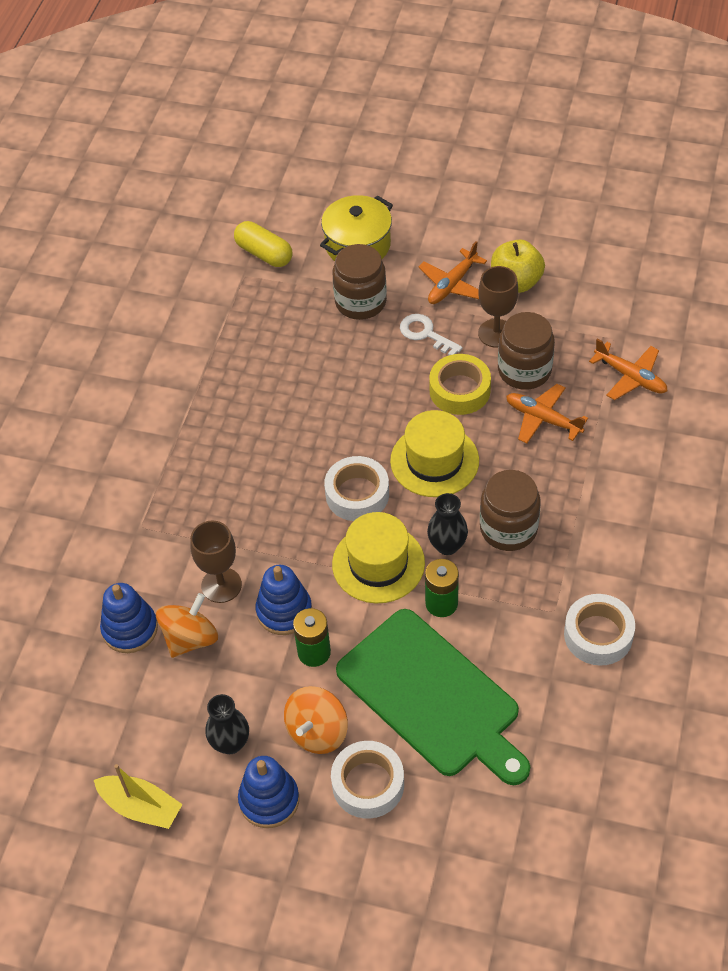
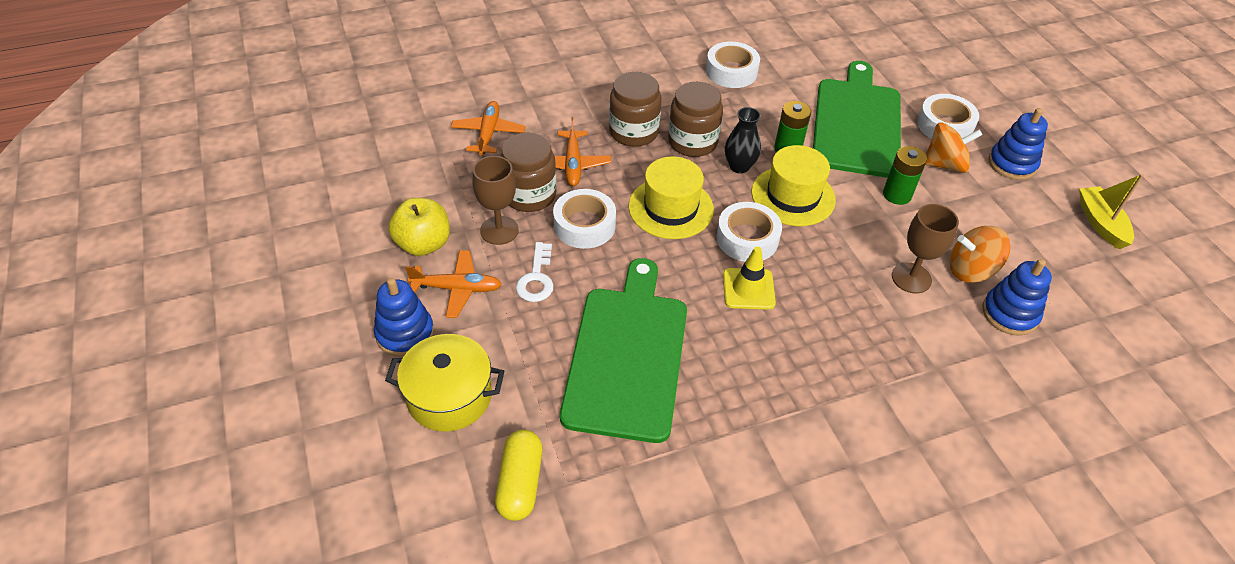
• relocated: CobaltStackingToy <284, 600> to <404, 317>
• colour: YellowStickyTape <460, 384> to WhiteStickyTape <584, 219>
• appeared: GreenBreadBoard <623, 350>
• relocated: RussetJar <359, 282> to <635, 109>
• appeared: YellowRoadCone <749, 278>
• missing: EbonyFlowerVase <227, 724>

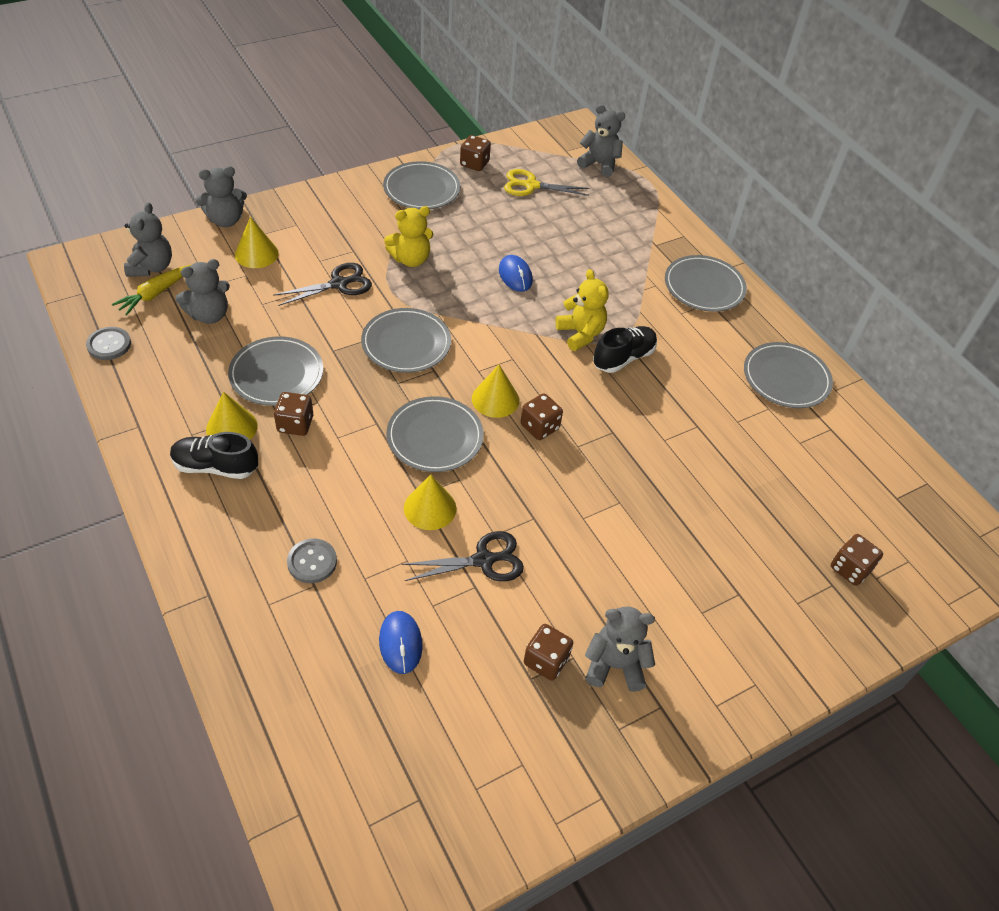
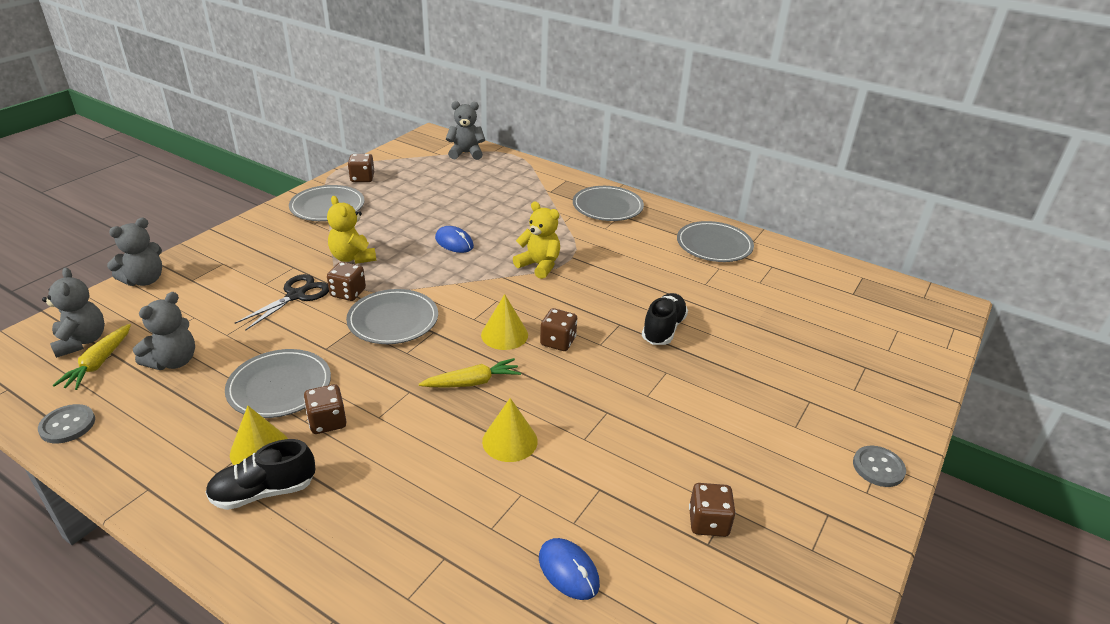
• spun: YellowTeddyBear <408, 236> = <351, 230> 105 degrees clockwise
• relocated: RussetGameDie <857, 560> to <346, 281>
• exchanged: GreyFlatDish <435, 434> to YellowCarrot <470, 372>
• relocated: EbonySneaker <625, 349> to <665, 319>
• relocated: GreyButton <312, 561> to <879, 466>
• missing: YellowConeShape <257, 242>
• missing: EbonyPairOfScissors <462, 556>
• missing: YellowPairOfScissors <547, 182>
• missing: GreyTeddyBear <620, 649>

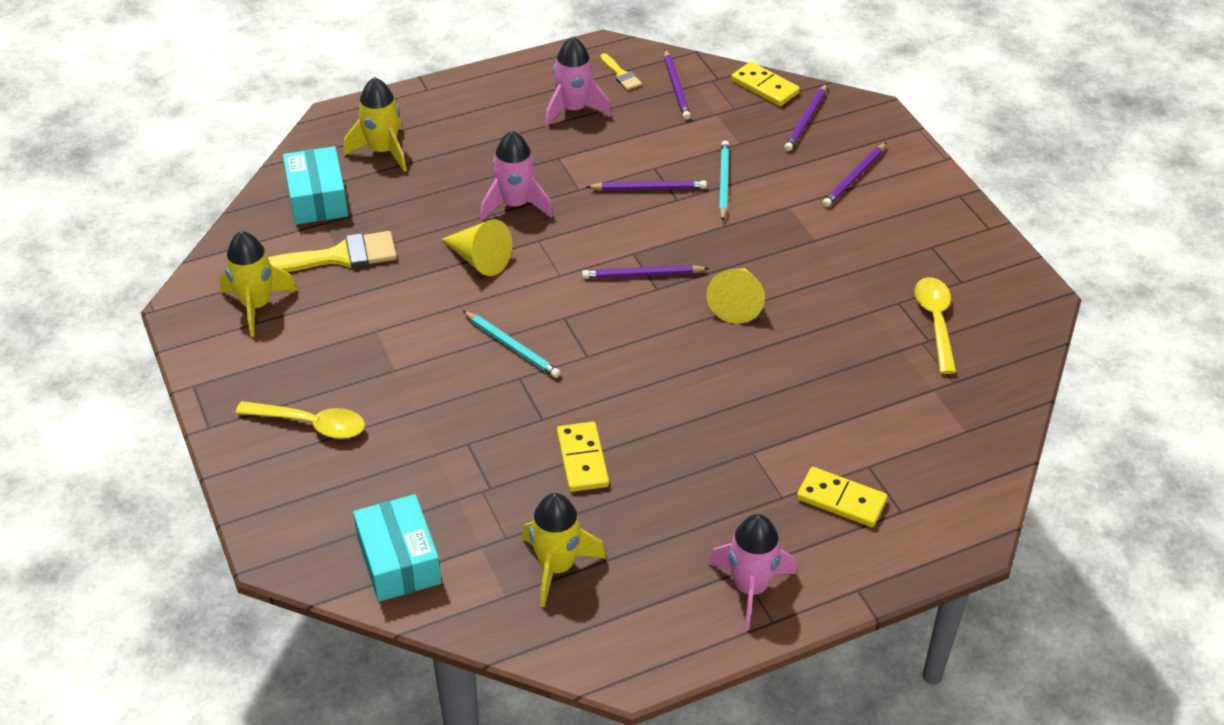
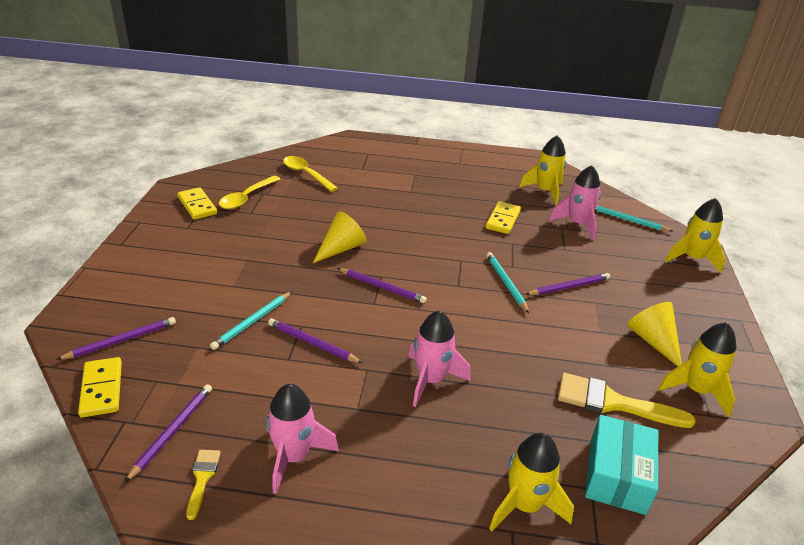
• relocated: YellowDomino <842, 497> to <197, 203>
• relocated: YellowTablespoon <300, 420> to <310, 174>
• relocated: PurplePencil <854, 174> to <567, 284>
• relocated: RosySpaceship <752, 572> to <575, 202>
• exchanged: TurquoiseBox <397, 548> to TurquoisePencil <634, 218>
• relocated: YellowConeShape <476, 247> to <654, 334>
• appeared: YellowSpaceship <695, 235>

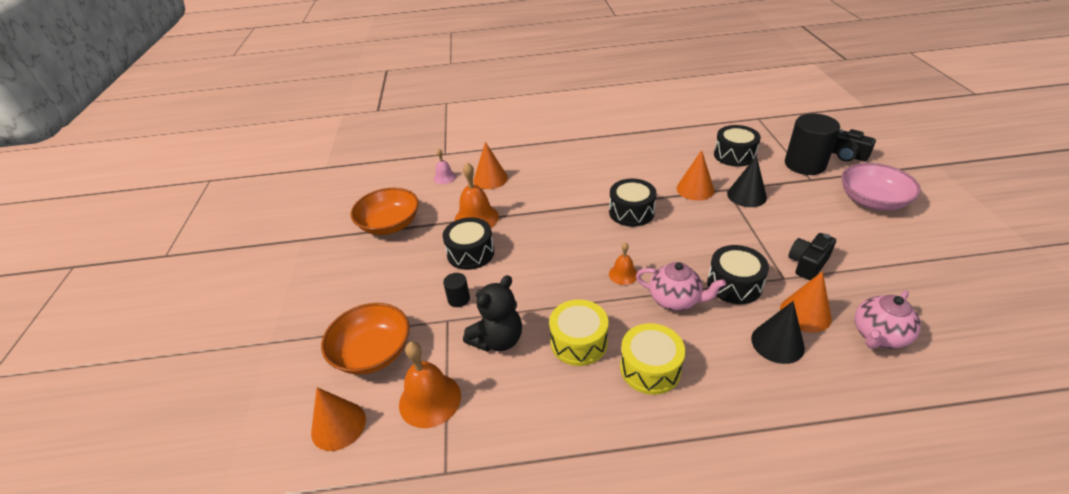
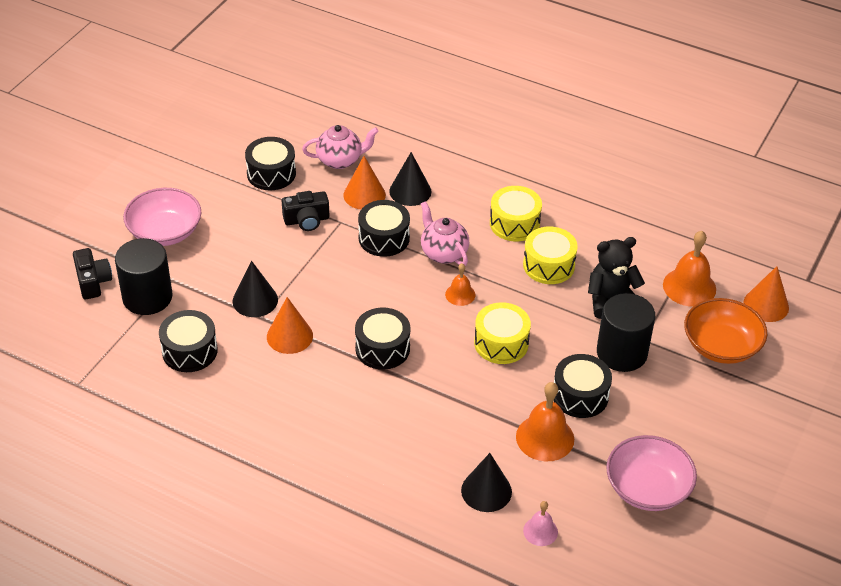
• appeared: EbonySnareDrum <270, 163>
• colour: OrangeConeShape <490, 165> to EbonyConeShape <486, 482>
• appeared: YellowSnareDrum <502, 333>
• size: EbonyCylinder <456, 290> = <626, 332> x2.16
• colour: OrangeBowl <385, 211> to RosyBowl <651, 473>

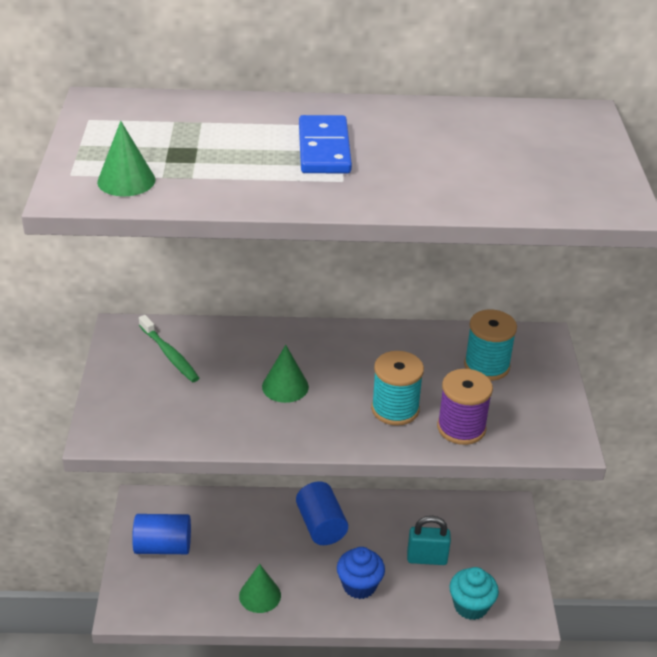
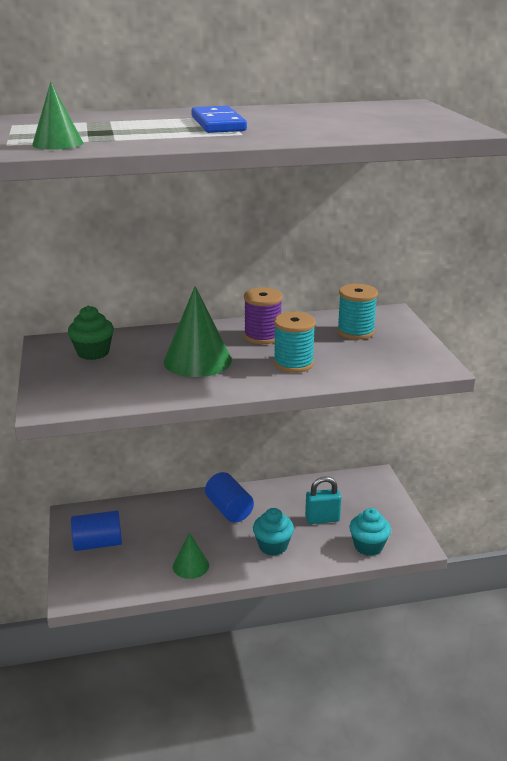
• exchanged: GreenToothBrush <169, 348> to GreenMuffin <91, 333>
• size: GreenConeShape <285, 374> = <198, 331> x1.72
• relocated: PurpleSpool <465, 407> to <263, 316>
• colour: CobaltMuffin <361, 573> to TurquoiseMuffin <273, 532>

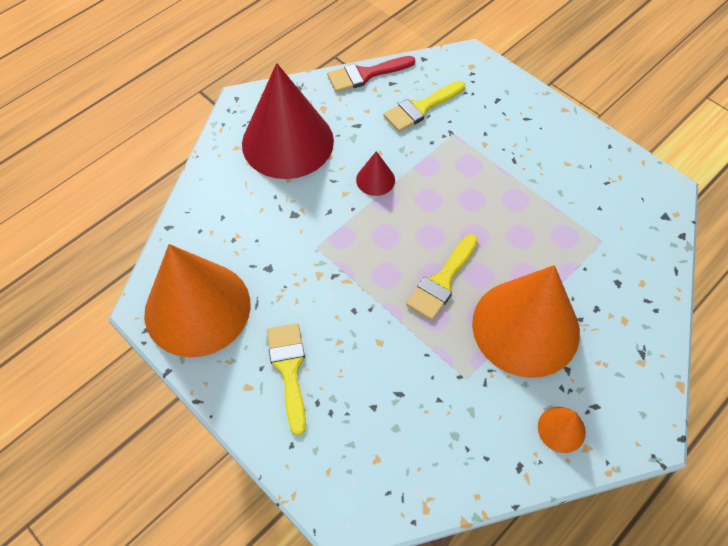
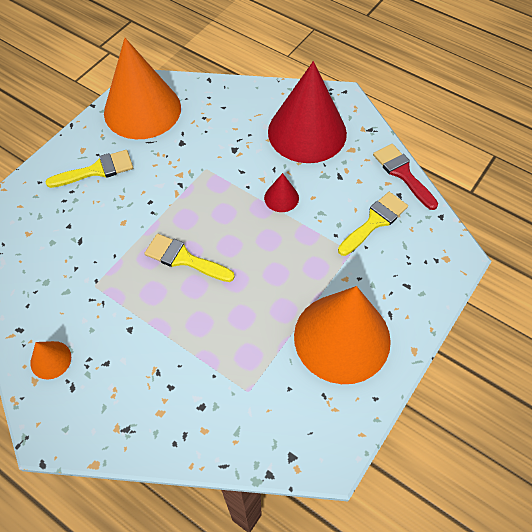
• relocated: OrangeConeShape <526, 321> to <342, 335>
• spun: YellowBrush <424, 106> = <373, 224> 90 degrees clockwise

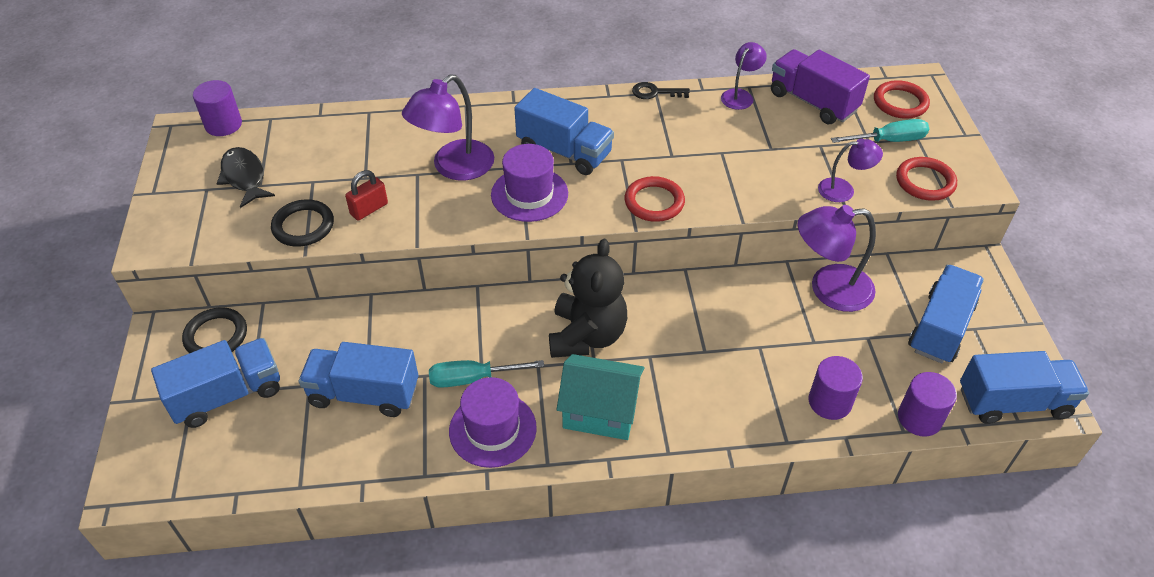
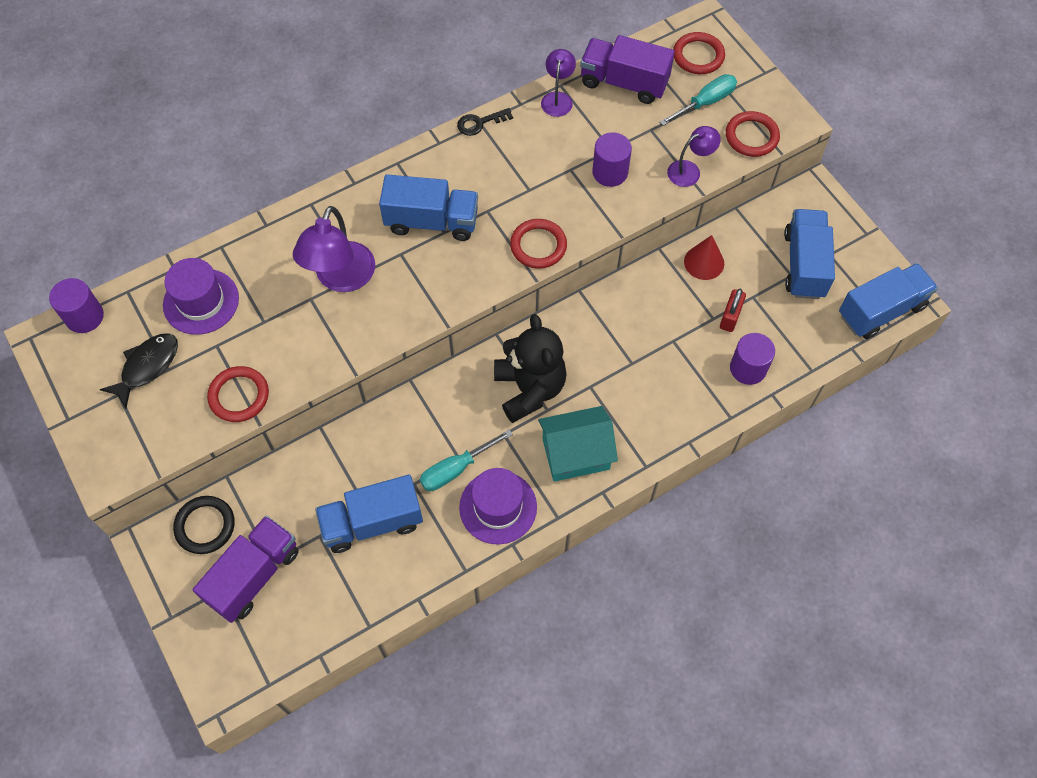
• spun: EbonyFishFigure <246, 177> = <139, 371> 90 degrees clockwise
• relocated: PurpleTallHat <529, 183> to <201, 296>
• colour: CobaltTruck <215, 383> to PurpleTruck <246, 569>
• colour: EbonyTorus <302, 223> to ScarletTorus <238, 394>
• relocated: PurpleCylinder <927, 404> to <612, 159>
• exchanged: PurpleDeskLamp <837, 258> to ScarletConeShape <704, 257>
• relocated: ScarletPadlock <366, 195> to <733, 310>

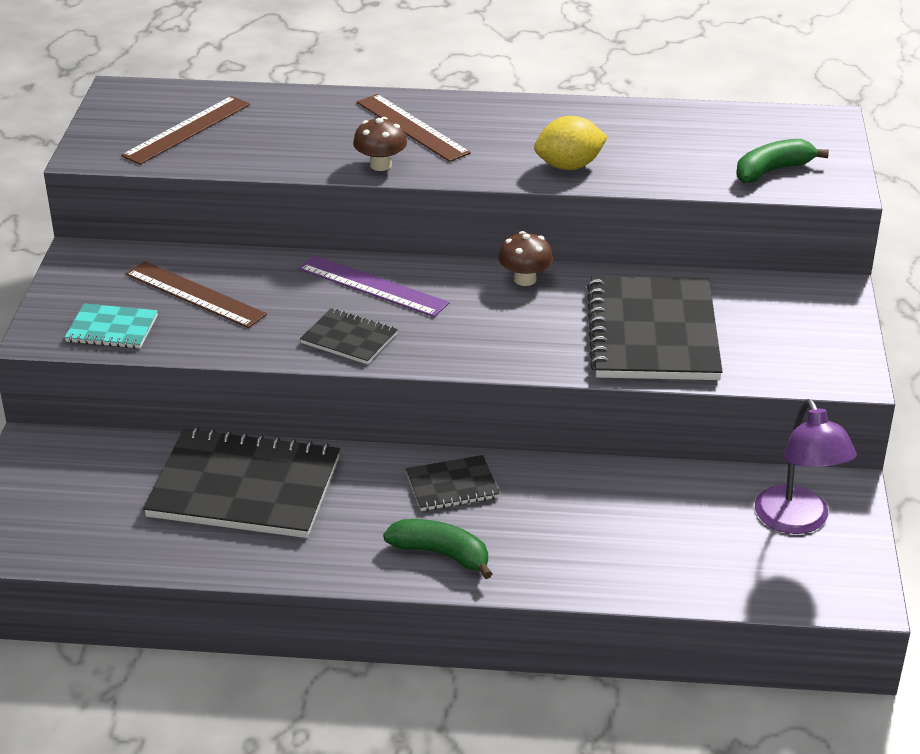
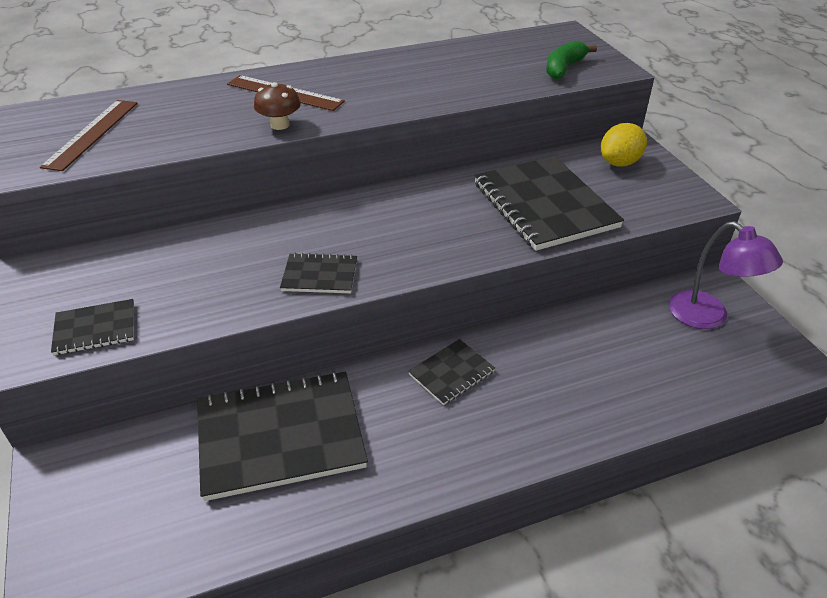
• colour: TurquoiseNotebook <111, 326> to EbonyNotebook <92, 327>
• relocated: YellowToyLemon <571, 143> to <624, 144>
• missing: RussetStraightedge <196, 294>
• missing: PurpleStraightedge <373, 286>
• missing: GreenBananaFruit <437, 549>
• missing: RussetMushroom <525, 258>

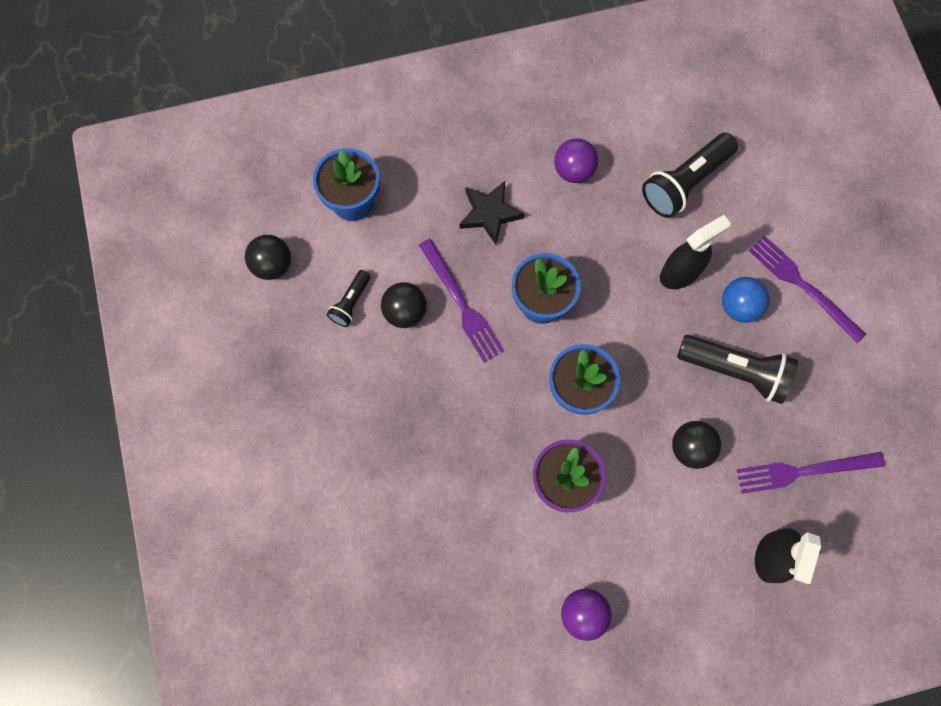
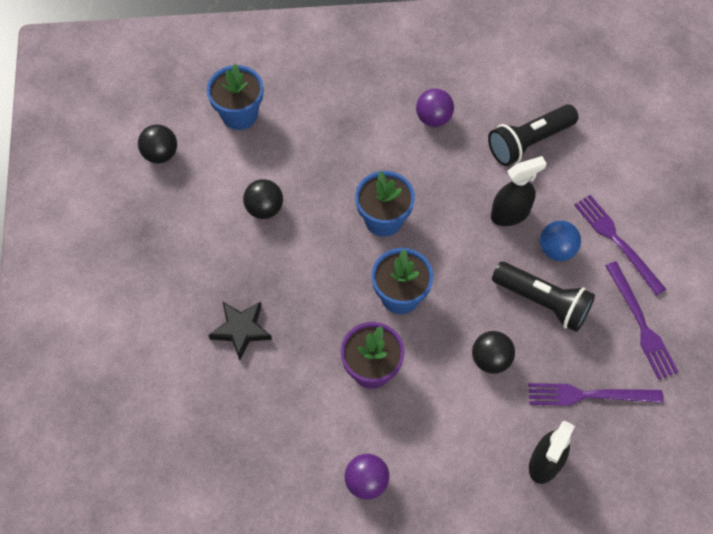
• relocated: EbonyFivePointedStar <492, 213> to <240, 331>
• relocated: PurpleDinnerFork <461, 300> to <641, 320>
• missing: EbonyFlashlight <349, 298>

